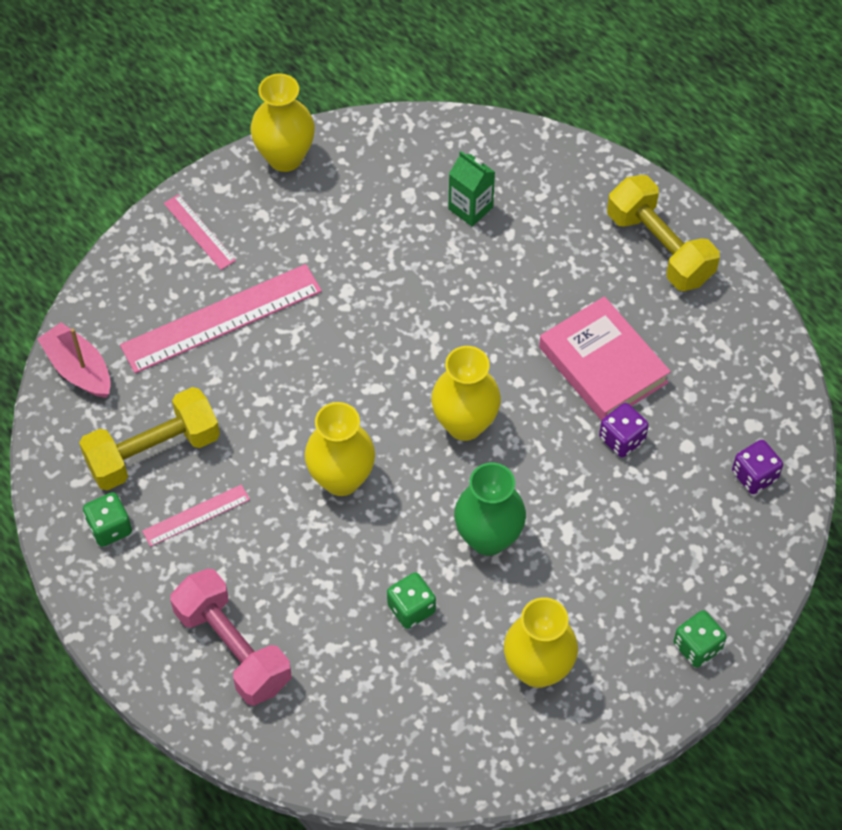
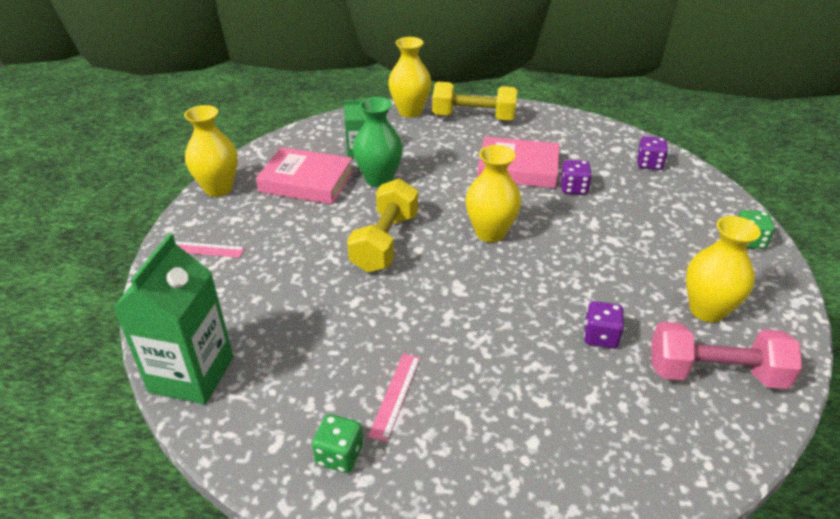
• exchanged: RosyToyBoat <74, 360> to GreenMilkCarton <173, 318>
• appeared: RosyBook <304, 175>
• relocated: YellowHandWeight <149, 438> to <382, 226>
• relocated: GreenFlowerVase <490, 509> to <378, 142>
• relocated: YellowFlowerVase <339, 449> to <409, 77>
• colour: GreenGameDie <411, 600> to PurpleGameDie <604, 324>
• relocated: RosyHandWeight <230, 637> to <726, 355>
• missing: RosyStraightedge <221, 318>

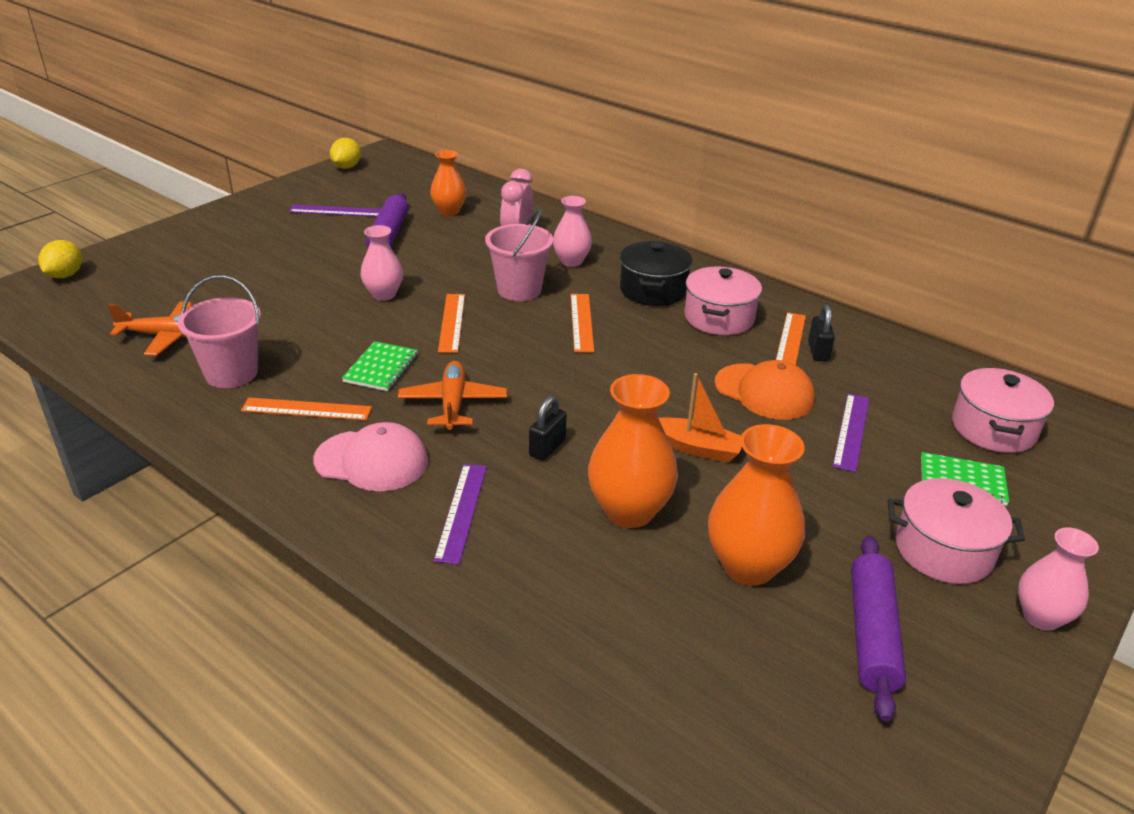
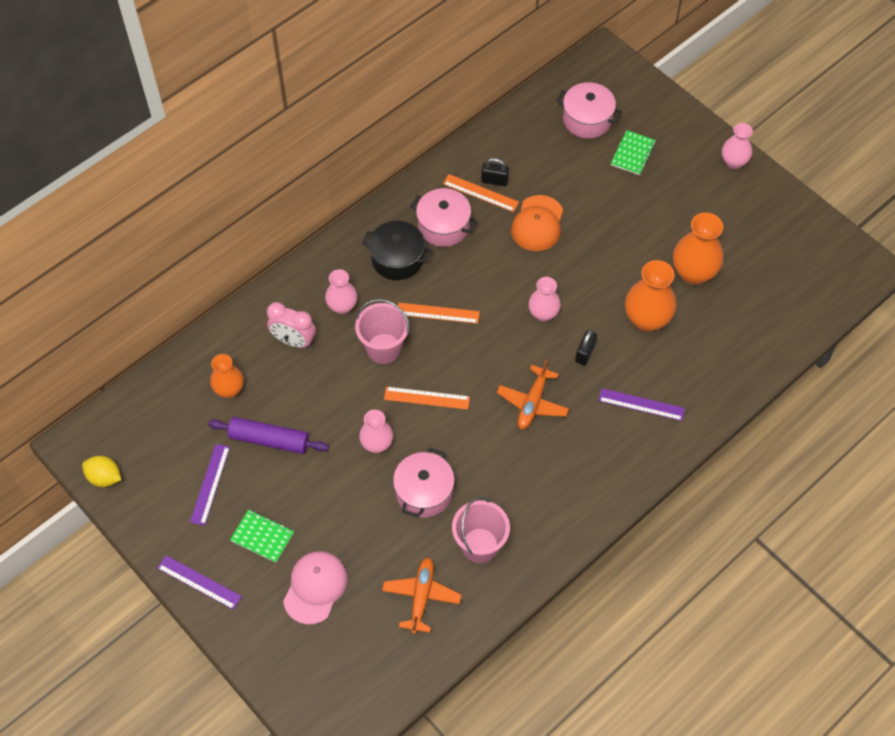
• relocated: PurpleStraightedge <851, 433> to <199, 582>
• relocated: GreenNotebook <380, 366> to <262, 536>
• relocated: RosyBaseballCap <370, 456> to <315, 588>
• relocated: RosyPot <956, 531> to <424, 482>
• spun: OrangeToyPlane <452, 396> = <533, 394> 75 degrees counterclockwise
• spun: OrangeBaseballCap <764, 390> = <537, 223> 150 degrees clockwise
• appeared: RosyFlowerVase <544, 299>
• spun: EbonyPadlock <548, 428> = <586, 347> 75 degrees clockwise
• missing: YellowToyLemon <60, 259>
• missing: OrangeStraightedge <306, 408>
• missing: OrangeToyBoat <700, 417>
• missing: PurpleDoughRoller <878, 629>

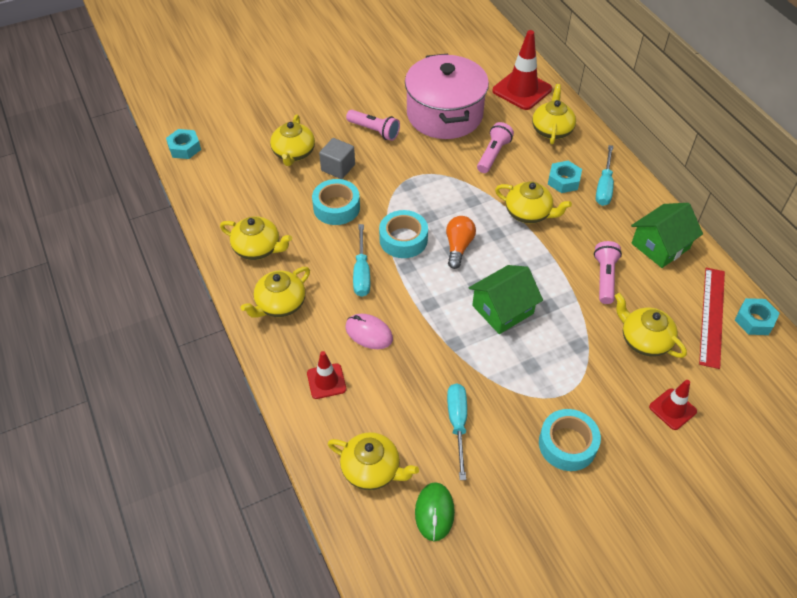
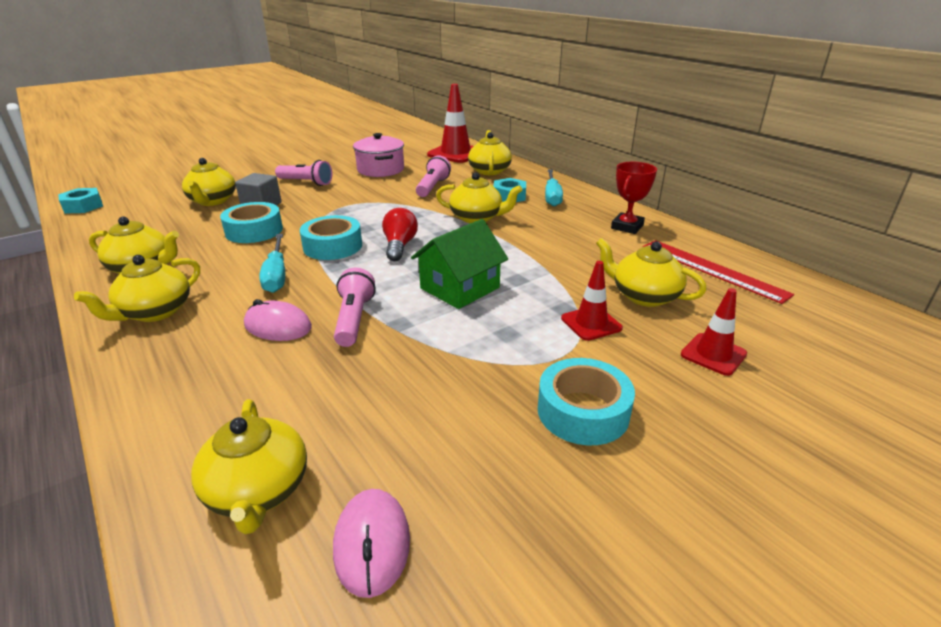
• spun: YellowTeapot <373, 461> = <249, 466> 60 degrees clockwise
• colour: GreenComputerMouse <435, 511> to RosyComputerMouse <371, 543>
• relocated: RosyFlashlight <608, 272> to <355, 307>
• size: RosyPot <447, 96> = <378, 155> x0.60
• colour: OrangeLightBulb <461, 242> to ScarletLightBulb <400, 234>
• relocated: ScarletRoadCone <326, 375> to <592, 301>
• exchanged: GreenHouse <667, 235> to ScarletAwardCup <634, 198>
• spun: ScarletStraightedge <712, 318> = <718, 272> 45 degrees counterclockwise
• missing: TurquoiseHandScrewdriver <457, 431>
• missing: TurquoiseHexagonNut <757, 316>

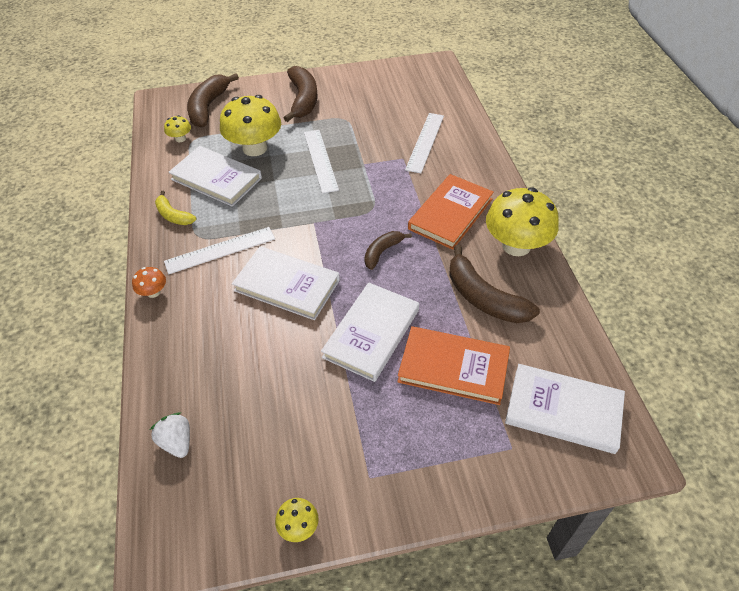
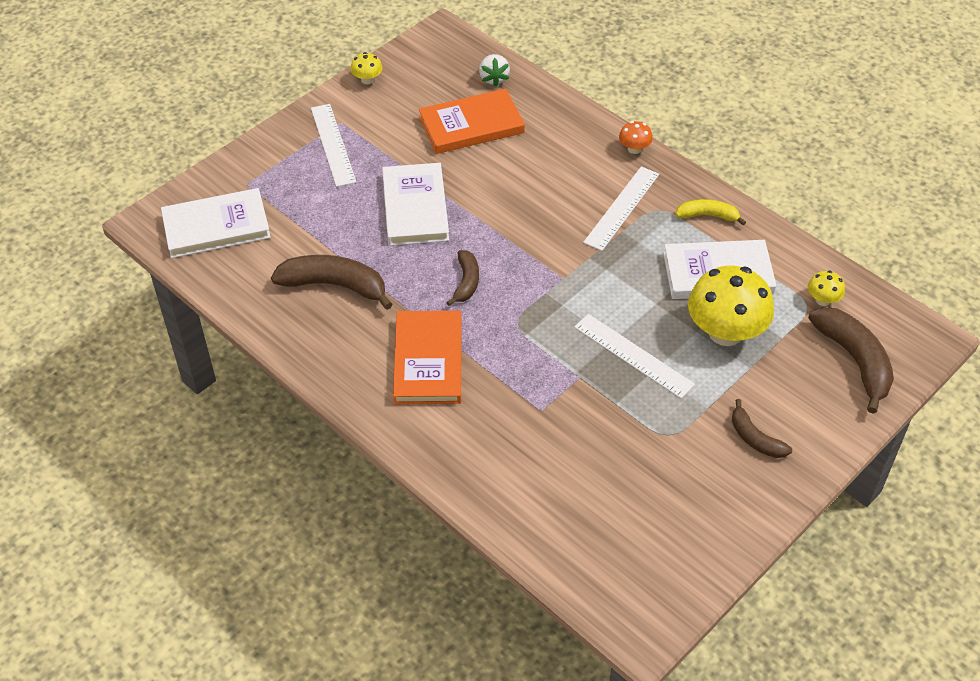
• relocated: WhiteStraightedge <424, 143> to <333, 145>
• relocated: OrangeBook <453, 365> to <472, 121>
• spun: WhiteBerry <170, 435> = <494, 70> 60 degrees clockwise
• size: RussetBananaFruit <300, 94> = <762, 428> x0.58
• missing: WhiteBook <286, 283>
• missing: YellowMushroom <522, 221>

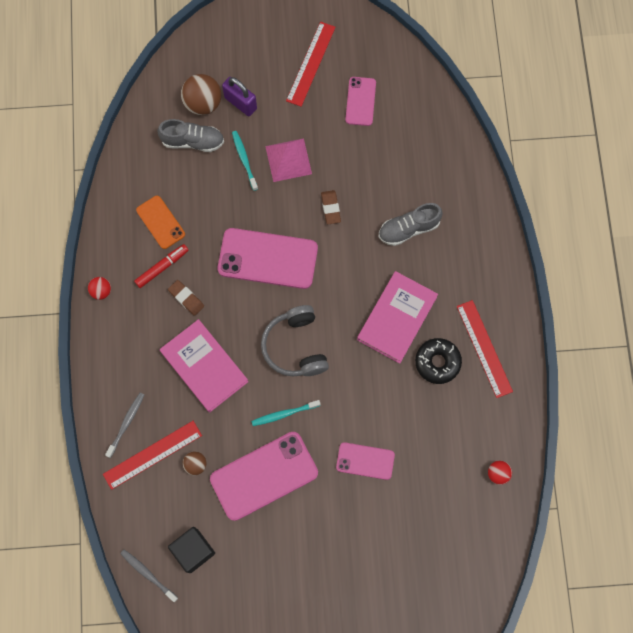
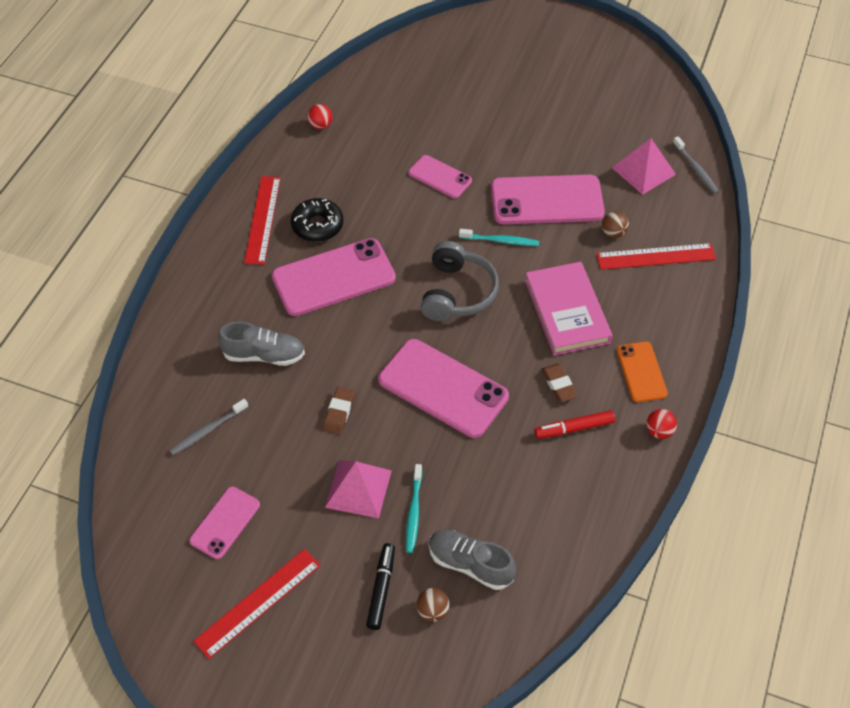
• relocated: GreyToothBrush <124, 425> to <208, 427>
• exchanged: RosyBook <397, 317> to RosySmartphone <334, 277>
• exchanged: PurplePadlock <239, 96> to EbonyMarkerPen <380, 586>
• size: RussetSphere <201, 94> = <433, 605> x0.54
• exchanged: EbonySolidCube <191, 550> to RosySolidPyramid <644, 166>
• relocated: OrangeSmartphone <160, 222> to <642, 372>

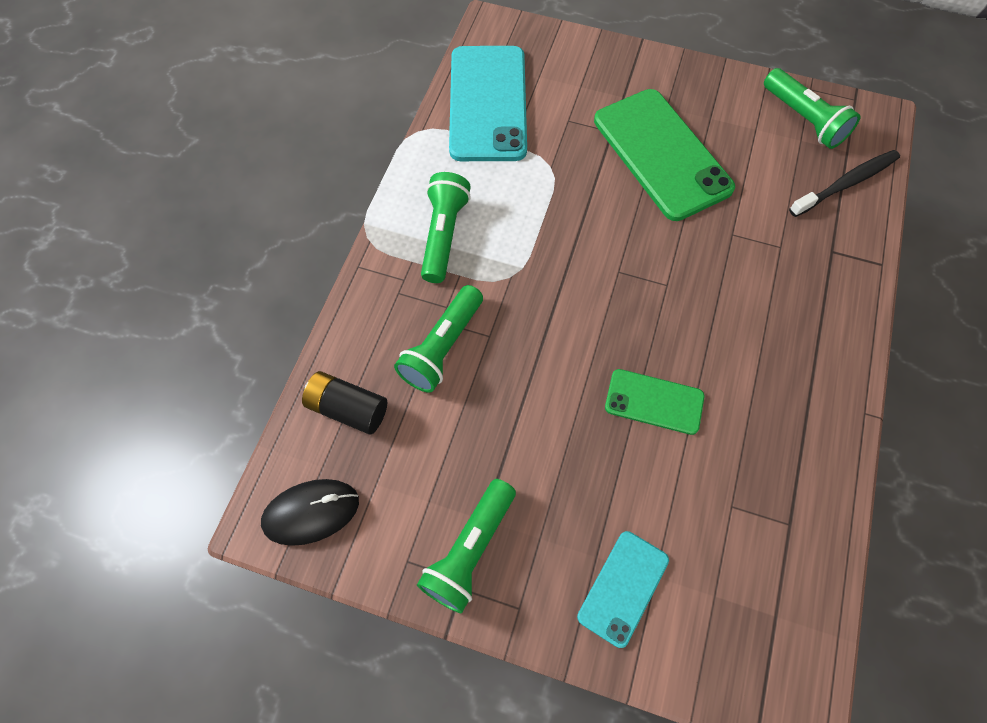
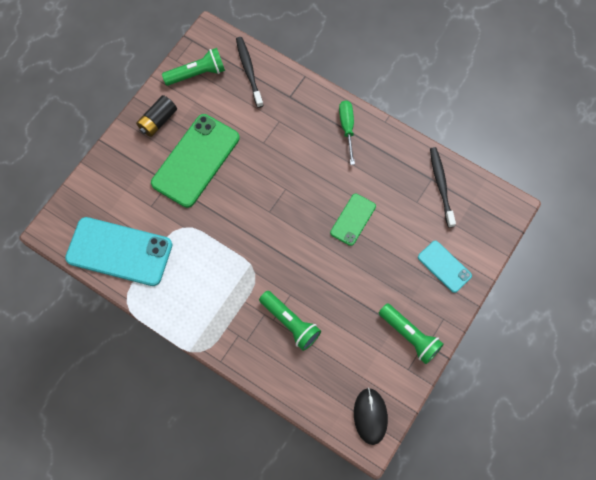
• relocated: EbonyBattery <344, 403> to <156, 116>
• spun: GreenSmartphone <664, 155> = <195, 161> 45 degrees counterclockwise
• appeared: GreenHandScrewdriver <347, 132>
• appeared: EbonyToothBrush <443, 187>
• missing: GreenFlashlight <446, 227>

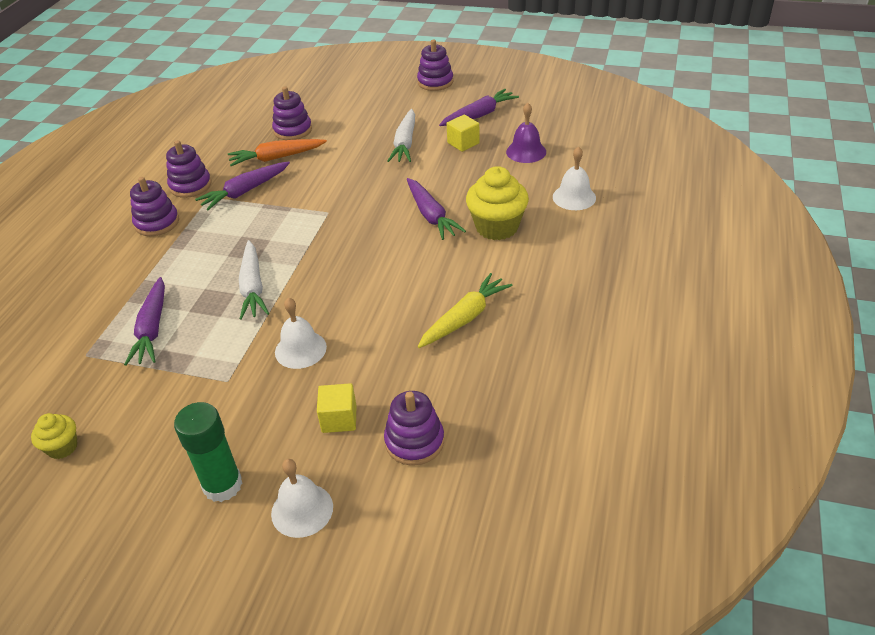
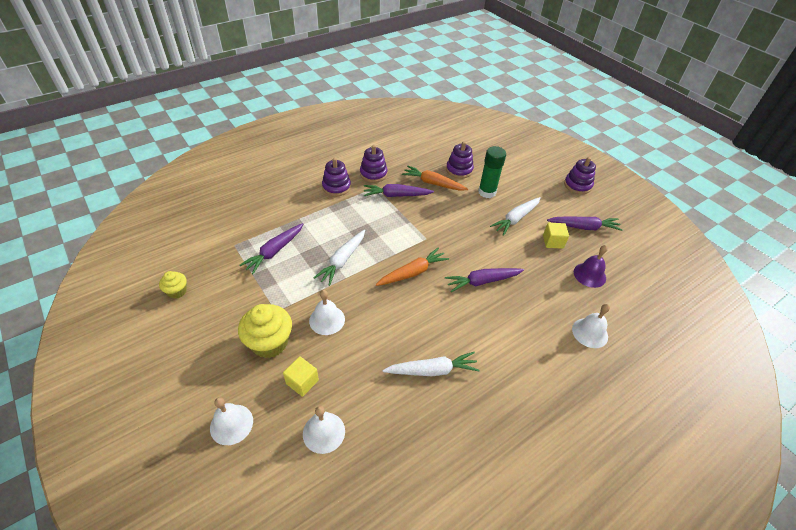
• relocated: YellowMuffin <497, 203> to <265, 331>
• exchanged: PurpleStackingToy <414, 428> to WhiteSchoolBell <324, 430>
• appeared: OrangeCarrot <412, 266>
• colour: YellowCarrot <465, 310> to WhiteCarrot <431, 364>
• spun: PurpleCarrot <436, 209> = <484, 280> 60 degrees clockwise
• relocated: GreenStickOfGlue <208, 452> to <492, 172>

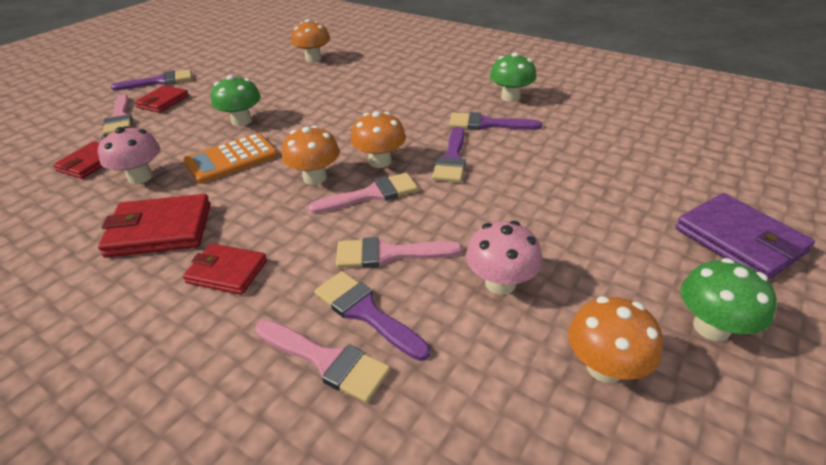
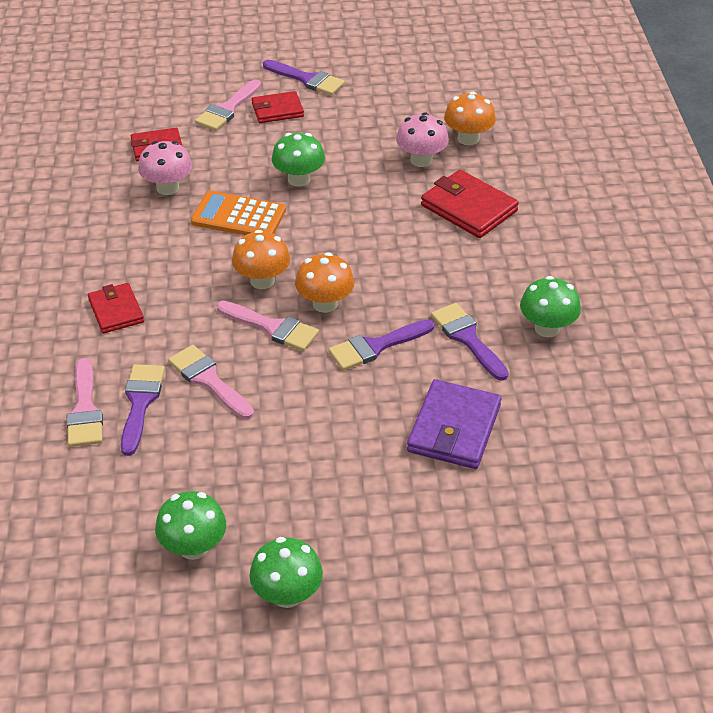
• colour: OrangeMushroom <615, 339> to GreenMushroom <190, 525>
• relocated: RosyMushroom <504, 258> to <422, 139>
• relocated: PurpleBillfold <745, 237> to <454, 424>
• relocated: ScarletBillfold <154, 226> to <470, 204>

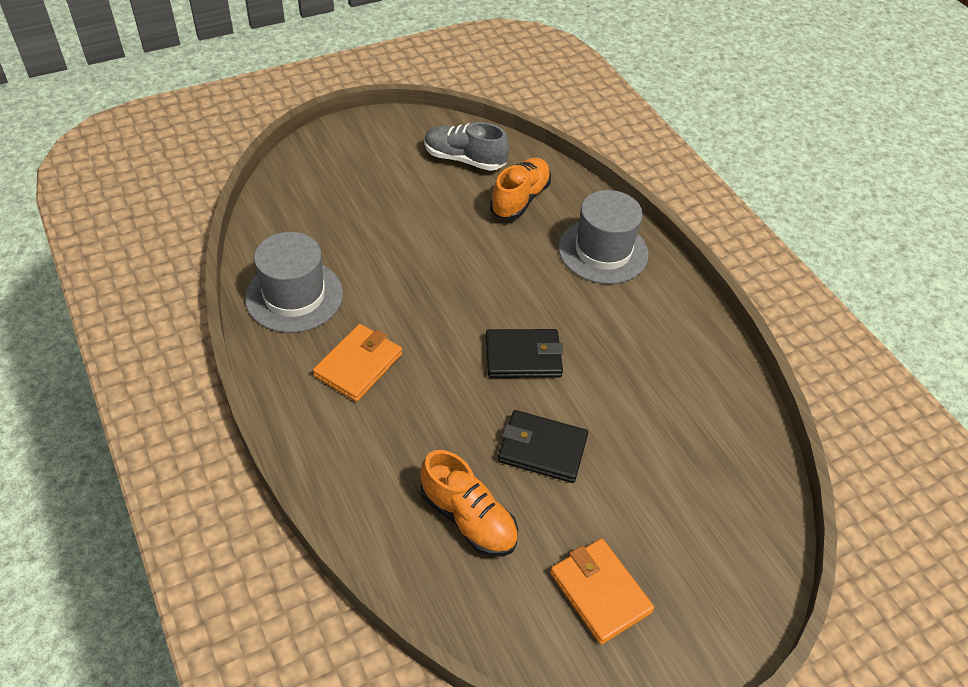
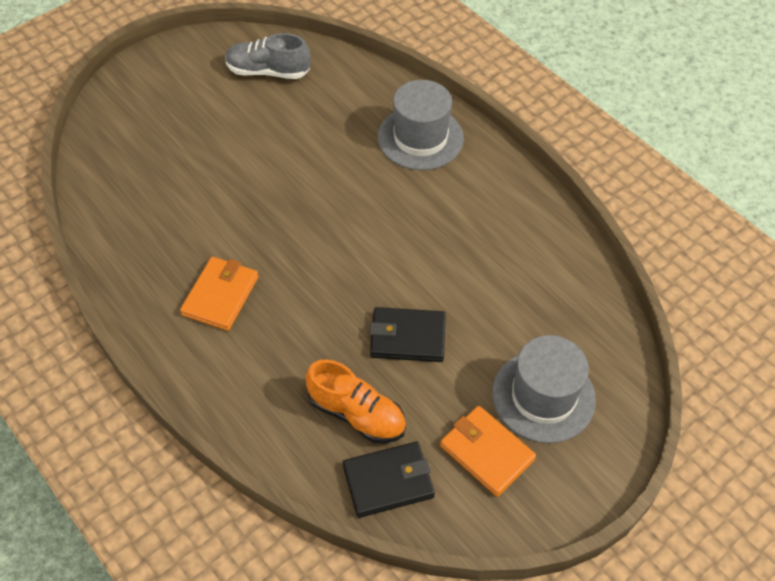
• relocated: EbonyBillfold <524, 353> to <389, 480>
• relocated: GreyTallHat <294, 282> to <544, 389>
• missing: OrangeSneaker <520, 188>

